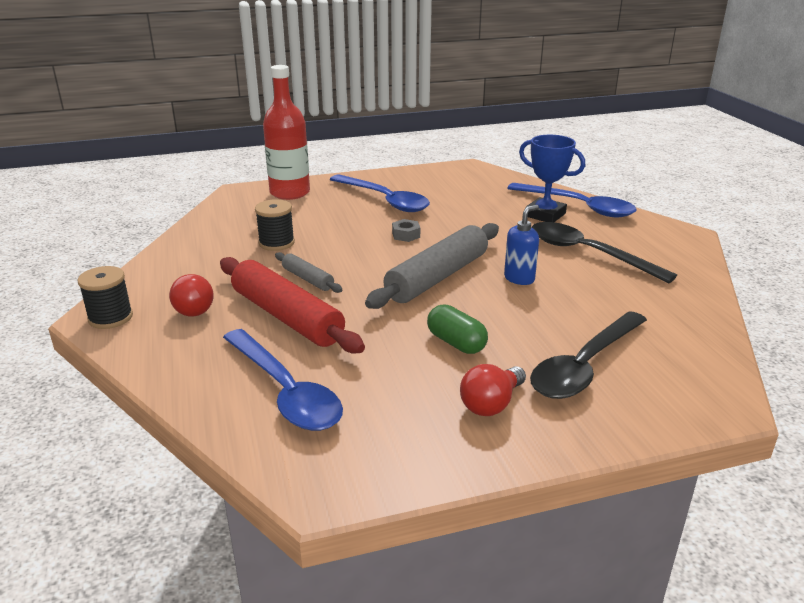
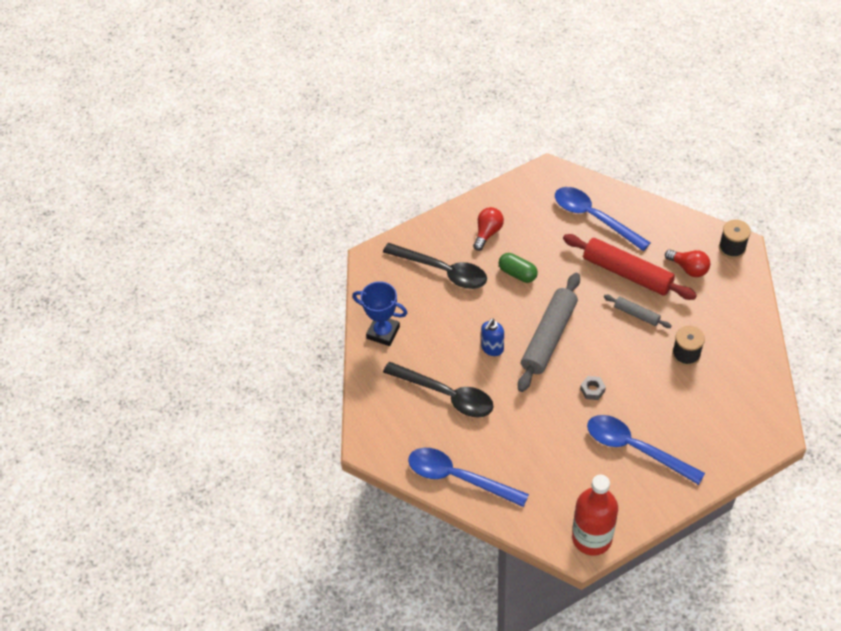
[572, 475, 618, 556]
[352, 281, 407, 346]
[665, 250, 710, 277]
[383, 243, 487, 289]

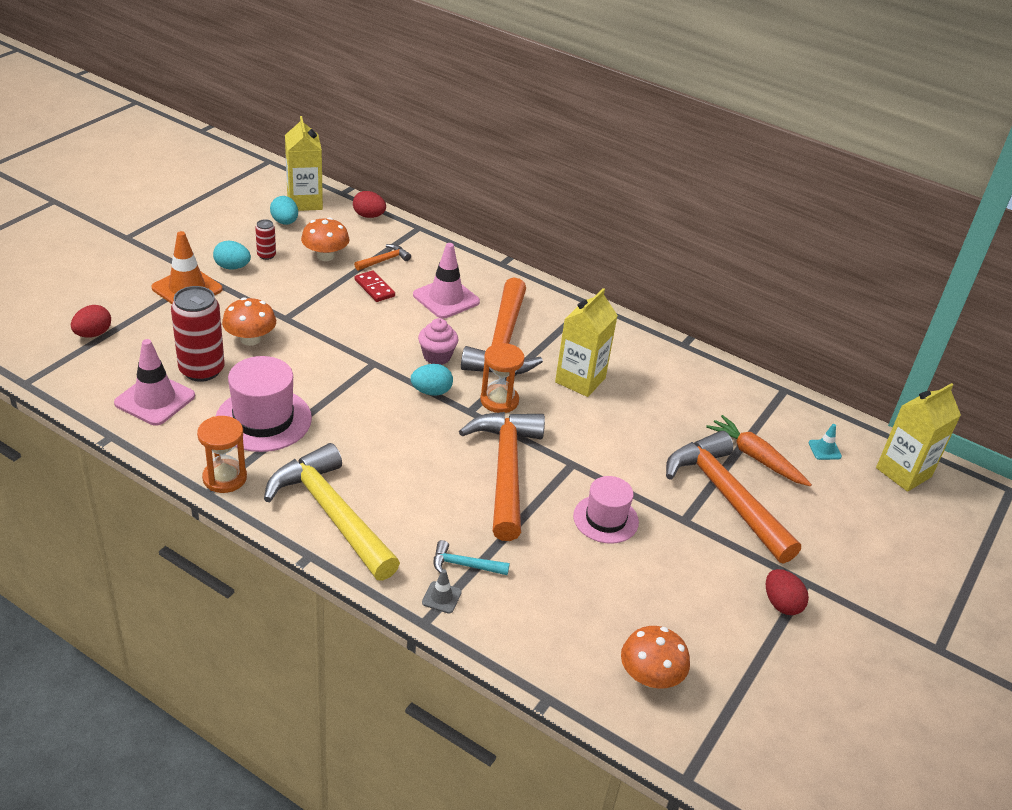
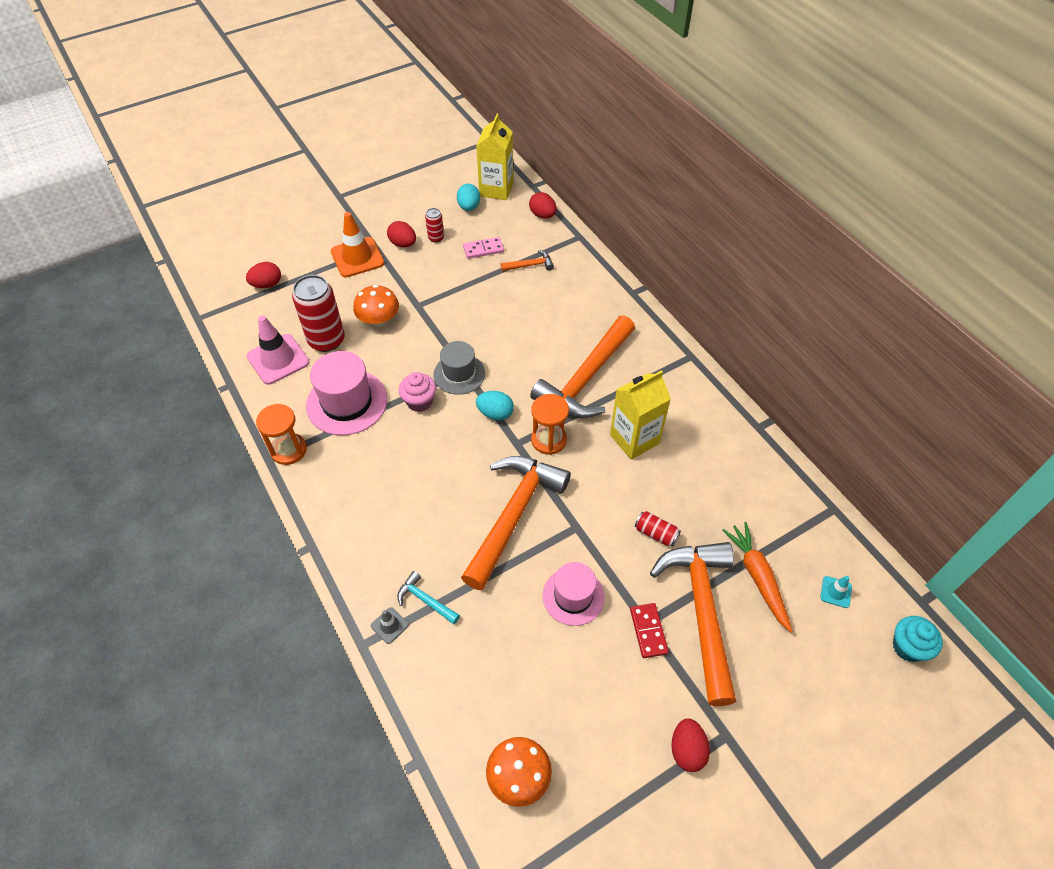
[463, 237, 504, 259]
[387, 221, 416, 247]
[413, 243, 480, 319] (first image)
[630, 603, 669, 658]
[399, 372, 436, 412]
[892, 616, 943, 662]
[264, 443, 400, 581] (first image)
[434, 341, 485, 395]
[635, 511, 681, 547]

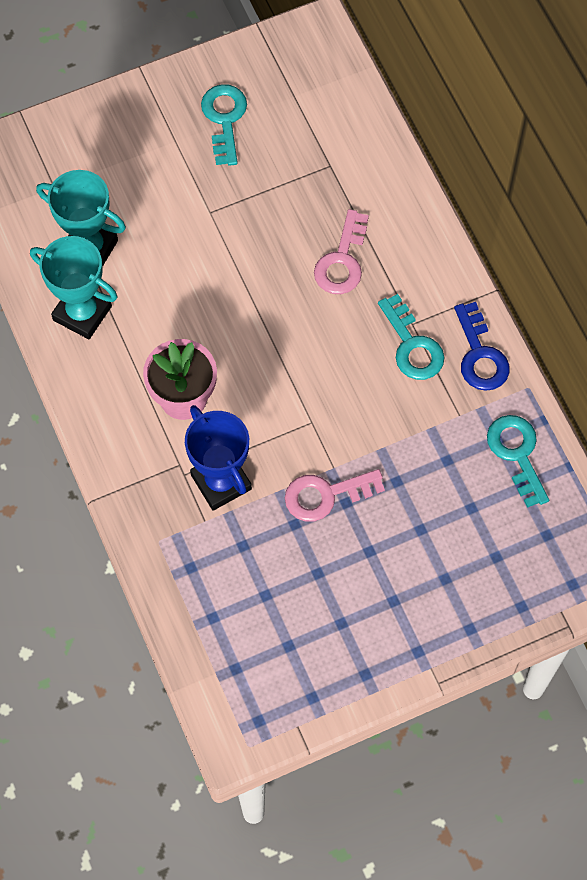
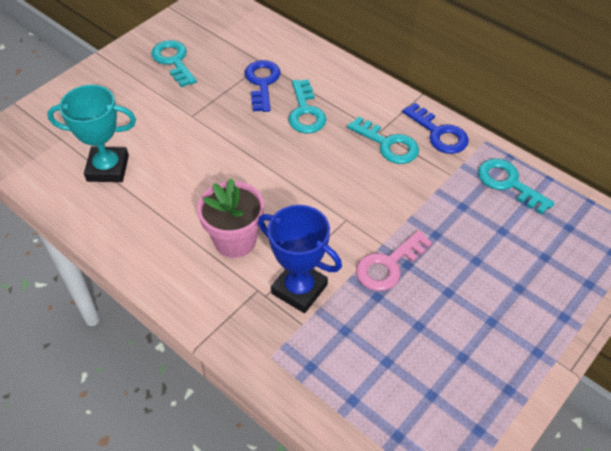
[288, 79, 326, 133]
[30, 236, 118, 339] (first image)
[245, 60, 281, 112]

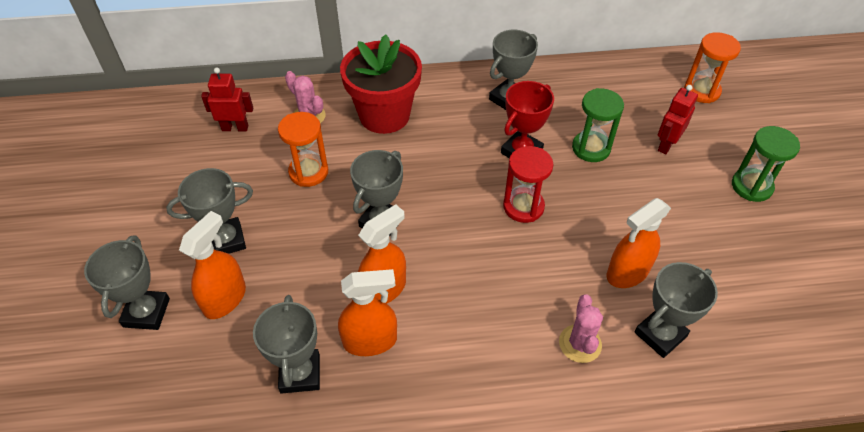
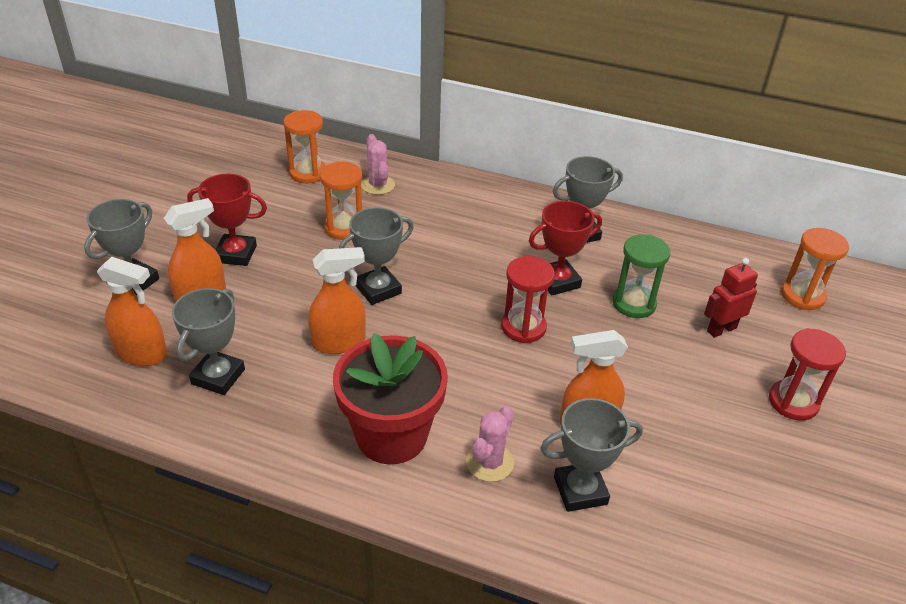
[333, 333, 448, 464]
[283, 110, 326, 183]
[769, 328, 846, 421]
[187, 174, 267, 266]
[97, 257, 167, 366]

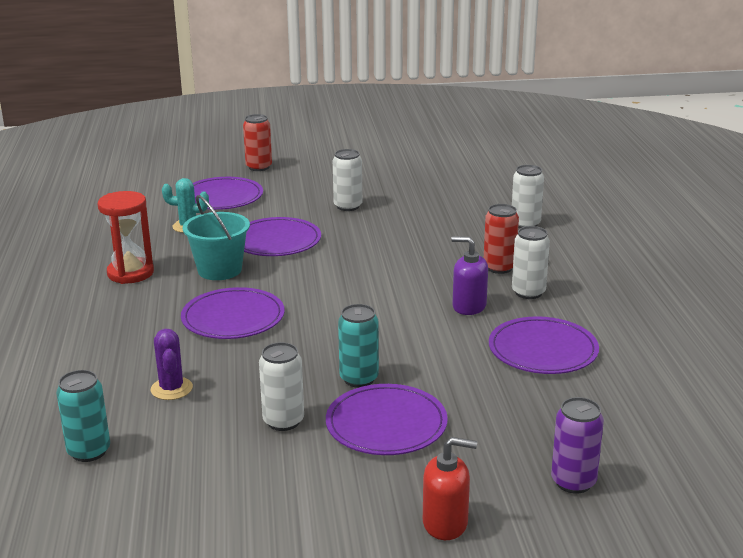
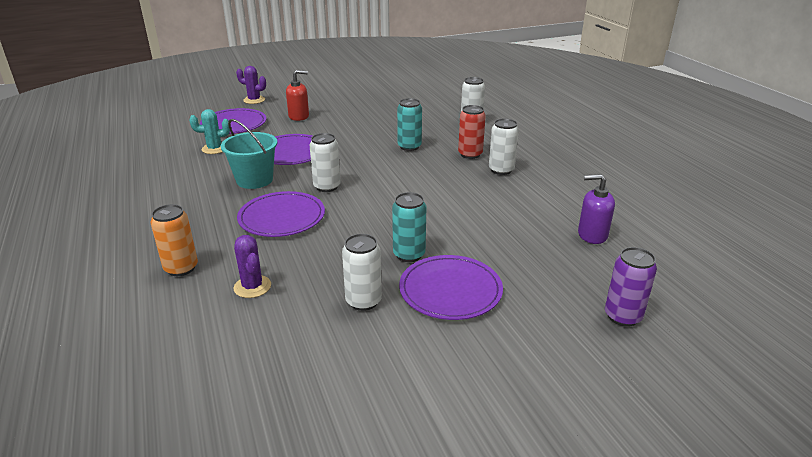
[236, 66, 266, 104]
[309, 133, 340, 192]
[98, 191, 154, 284] (first image)
[578, 174, 615, 244]
[489, 316, 599, 374] (first image)
[397, 98, 422, 151]
[286, 70, 309, 121]
[151, 204, 198, 276]

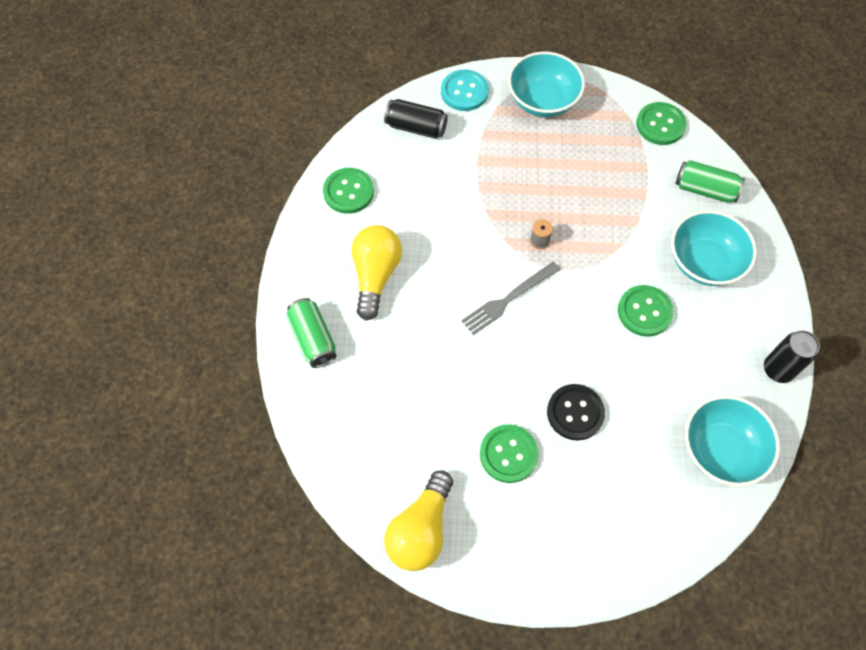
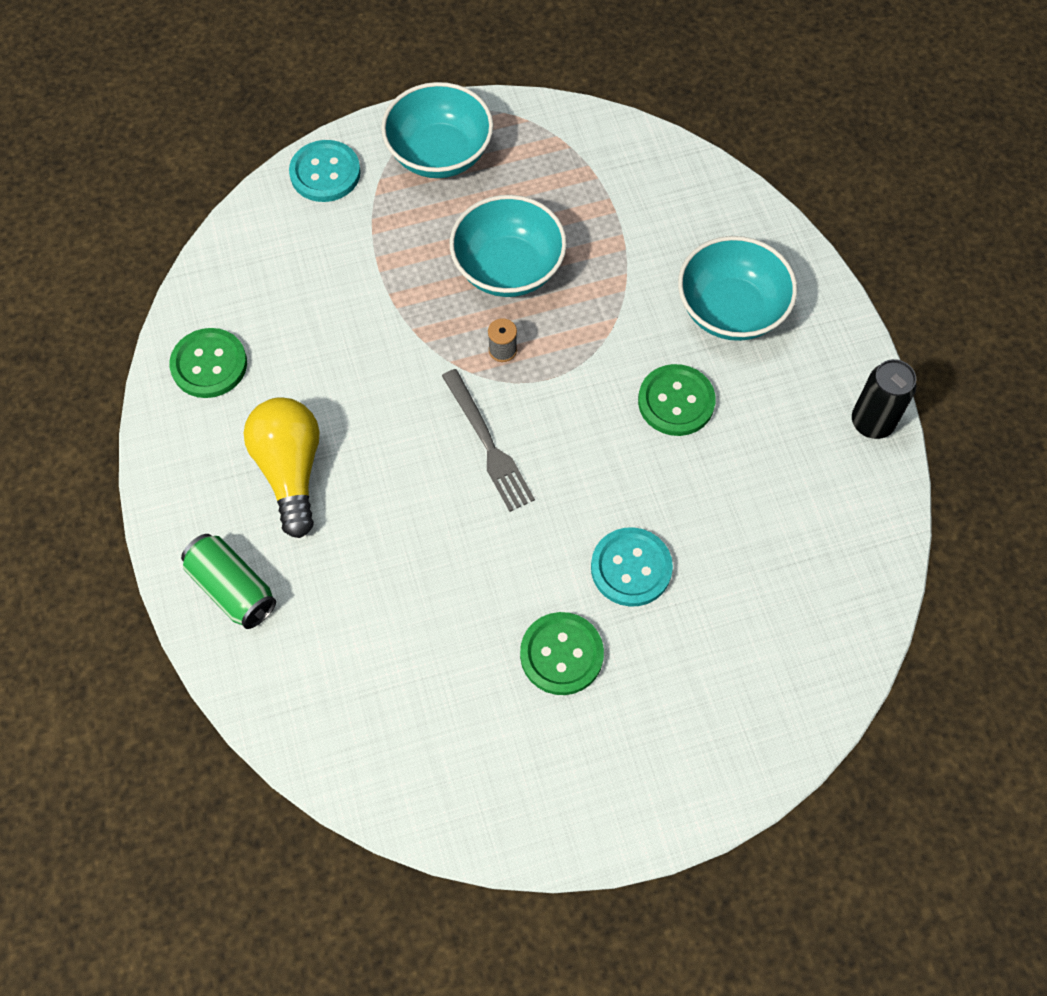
[384, 99, 448, 139] (first image)
[636, 102, 687, 145] (first image)
[676, 160, 745, 203] (first image)
[442, 369, 535, 512]
[591, 527, 673, 607]
[450, 195, 567, 297]
[384, 470, 453, 571] (first image)

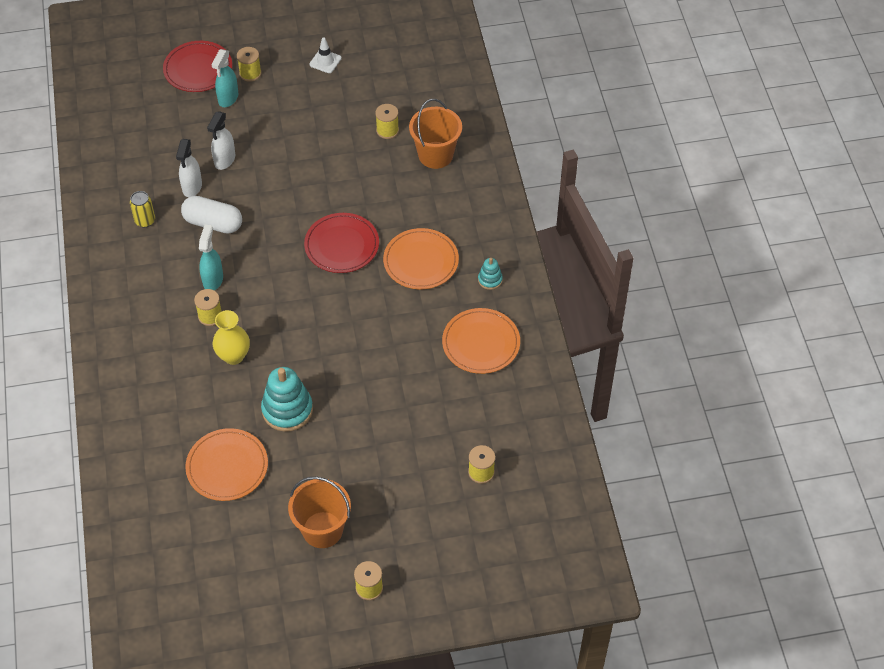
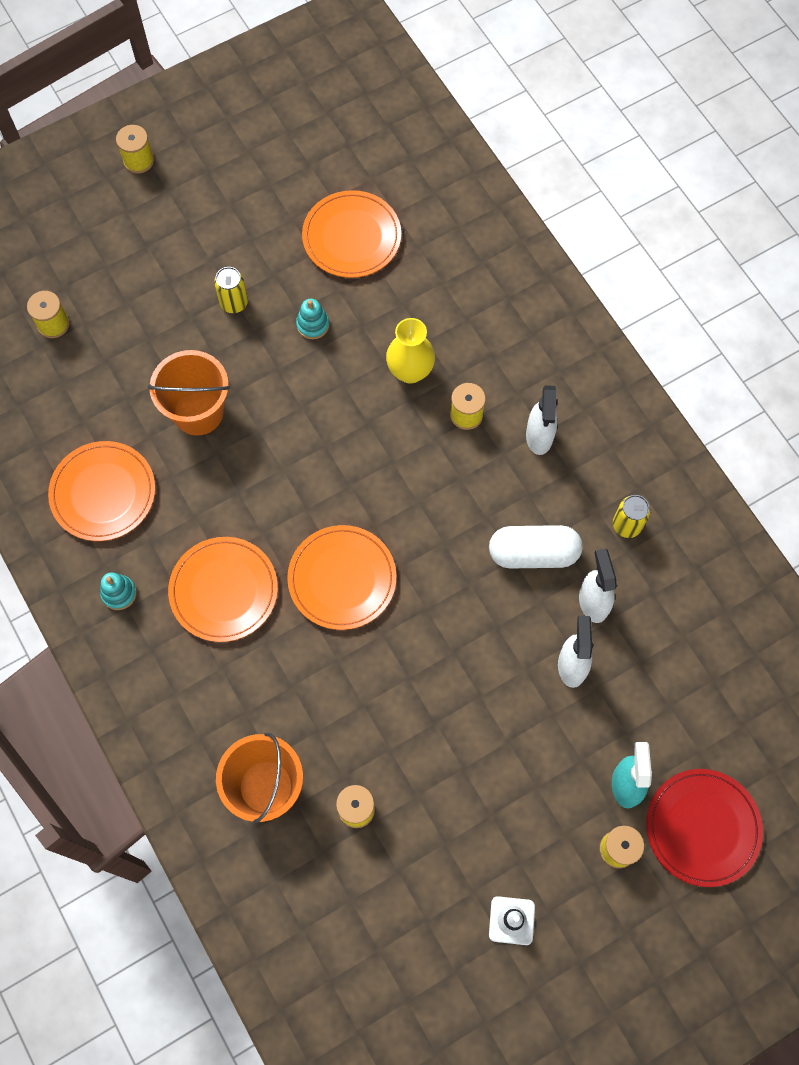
[287, 525, 396, 630]
[199, 225, 223, 290] (first image)
[296, 299, 329, 339]
[148, 350, 230, 436]
[214, 267, 248, 313]
[526, 385, 558, 455]

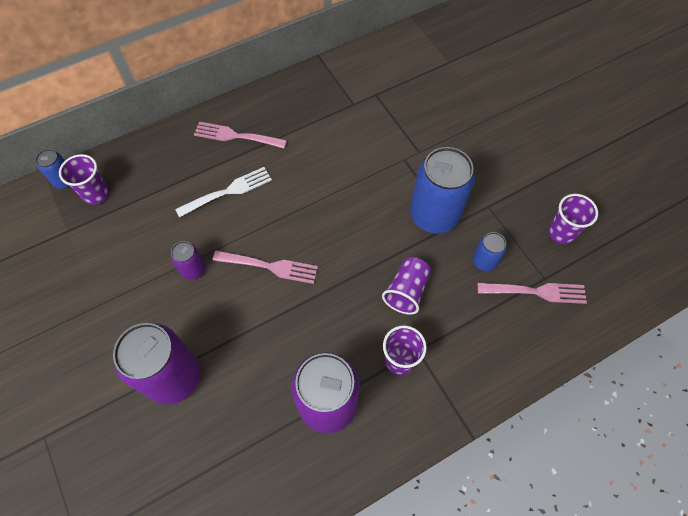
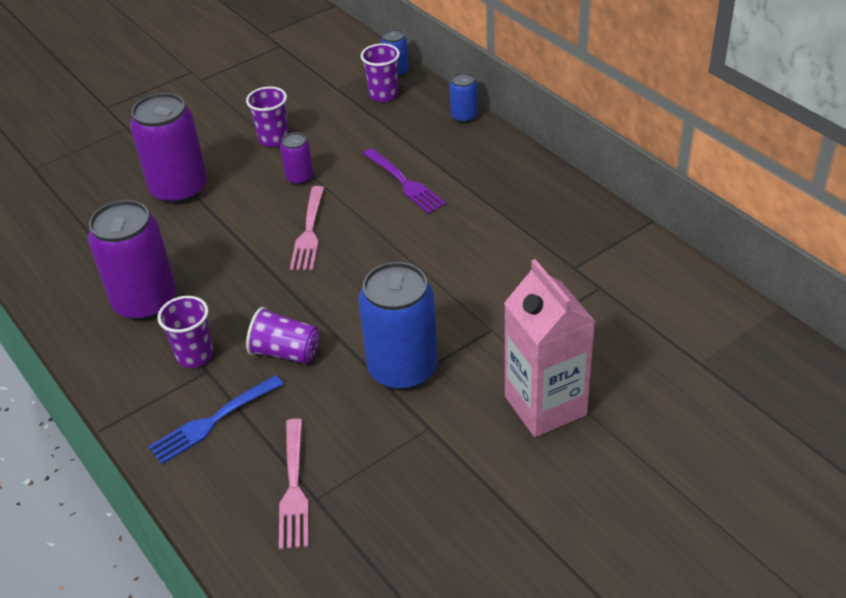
[194, 122, 287, 149] (first image)
[363, 148, 446, 214]
[246, 86, 289, 147]
[450, 72, 478, 123]
[504, 259, 596, 437]
[148, 375, 284, 464]

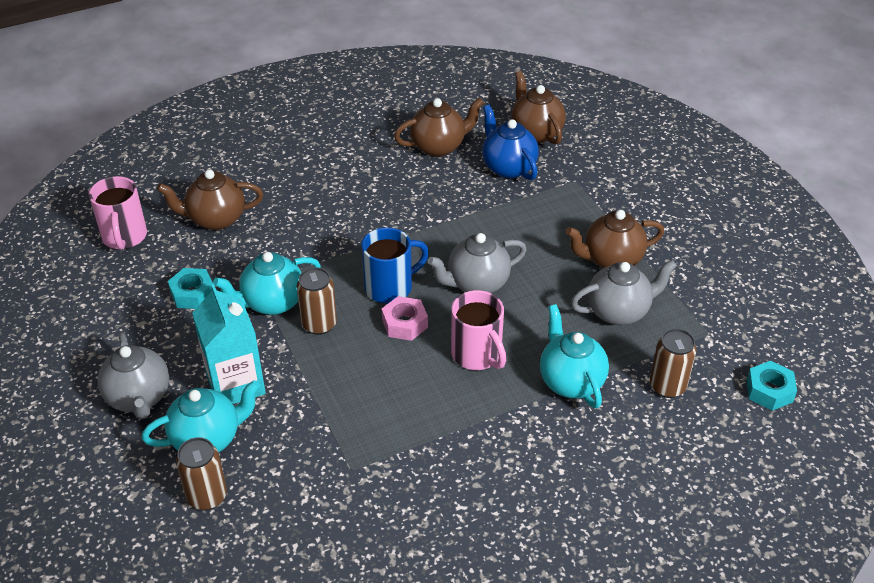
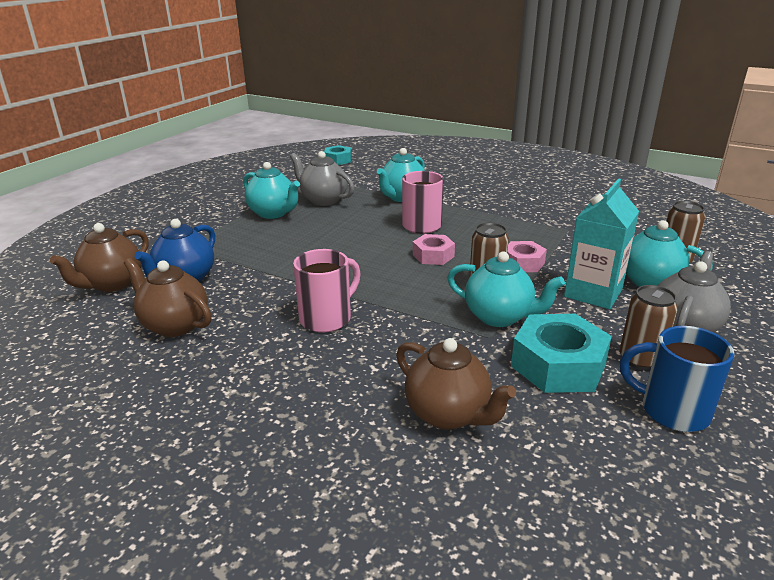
[293, 249, 361, 332]
[243, 162, 300, 219]
[620, 326, 734, 432]
[427, 233, 527, 293] (first image)
[511, 314, 612, 393]
[620, 285, 678, 370]
[507, 241, 547, 272]

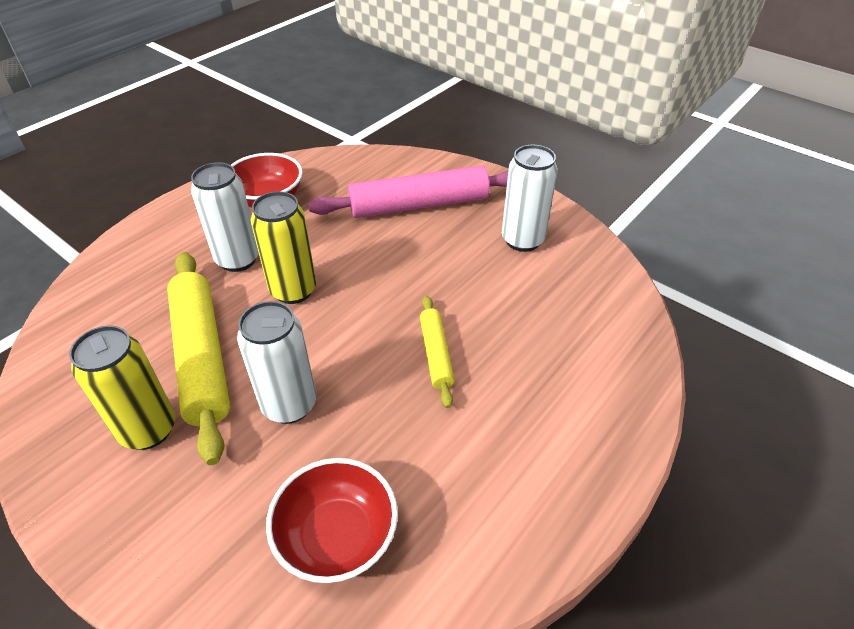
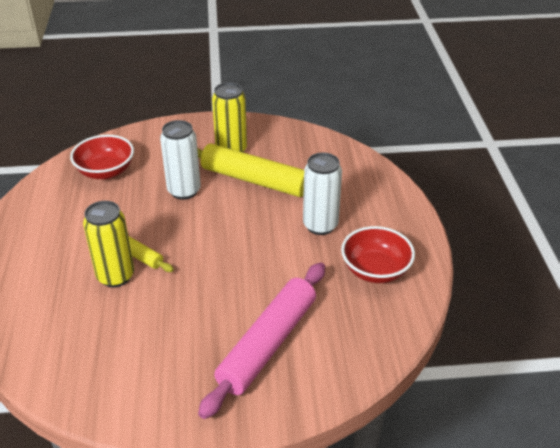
[502, 145, 558, 252] (first image)
[83, 201, 134, 287]

